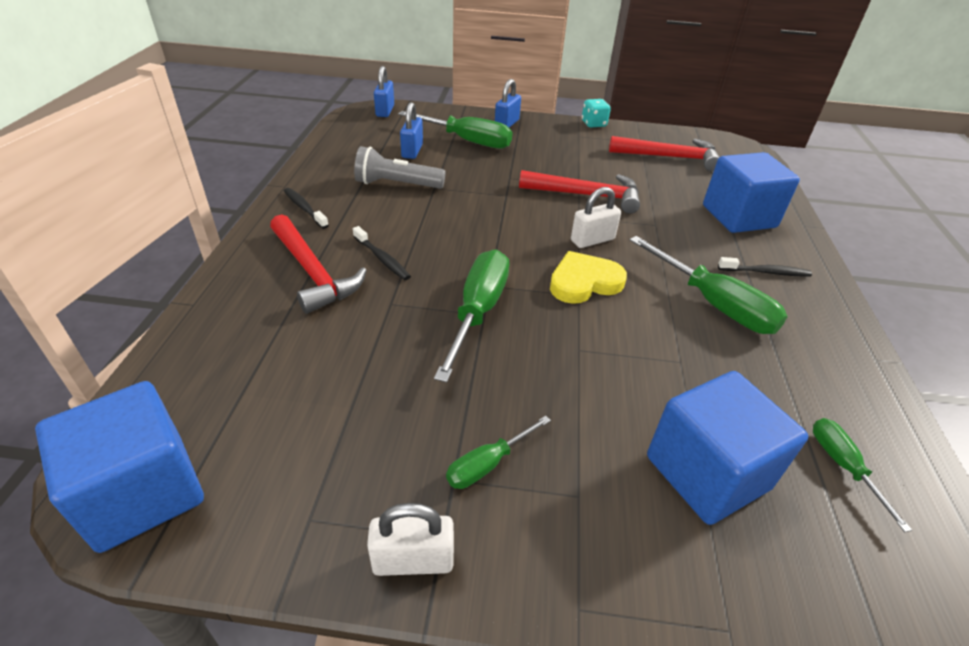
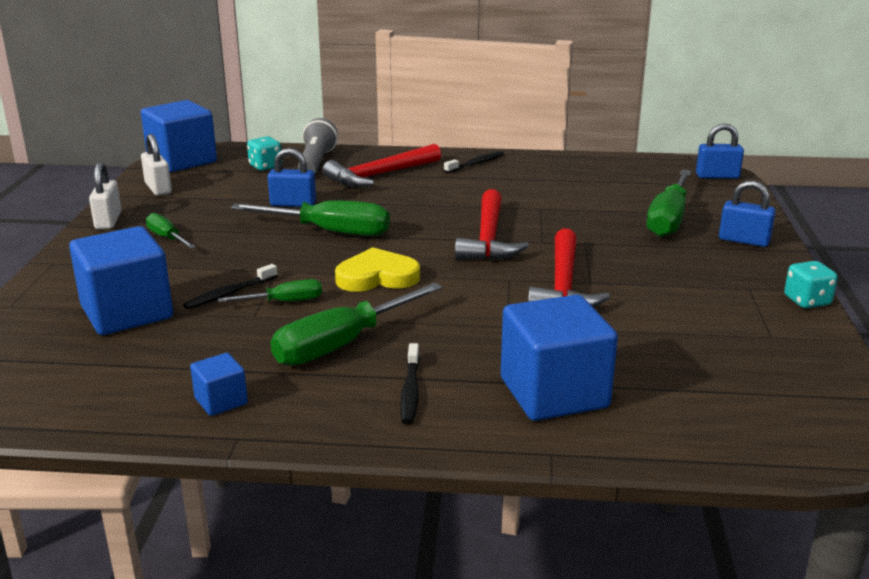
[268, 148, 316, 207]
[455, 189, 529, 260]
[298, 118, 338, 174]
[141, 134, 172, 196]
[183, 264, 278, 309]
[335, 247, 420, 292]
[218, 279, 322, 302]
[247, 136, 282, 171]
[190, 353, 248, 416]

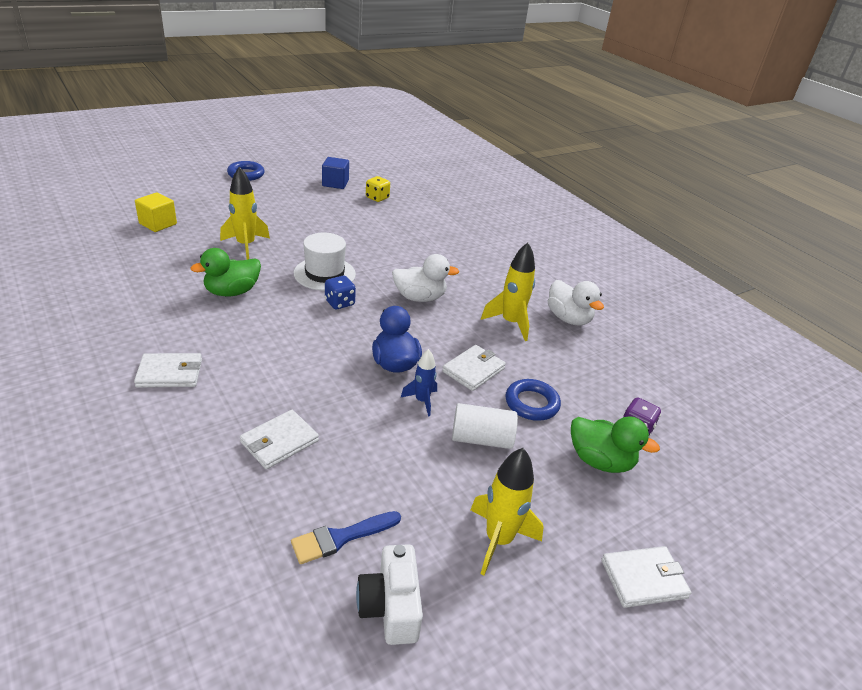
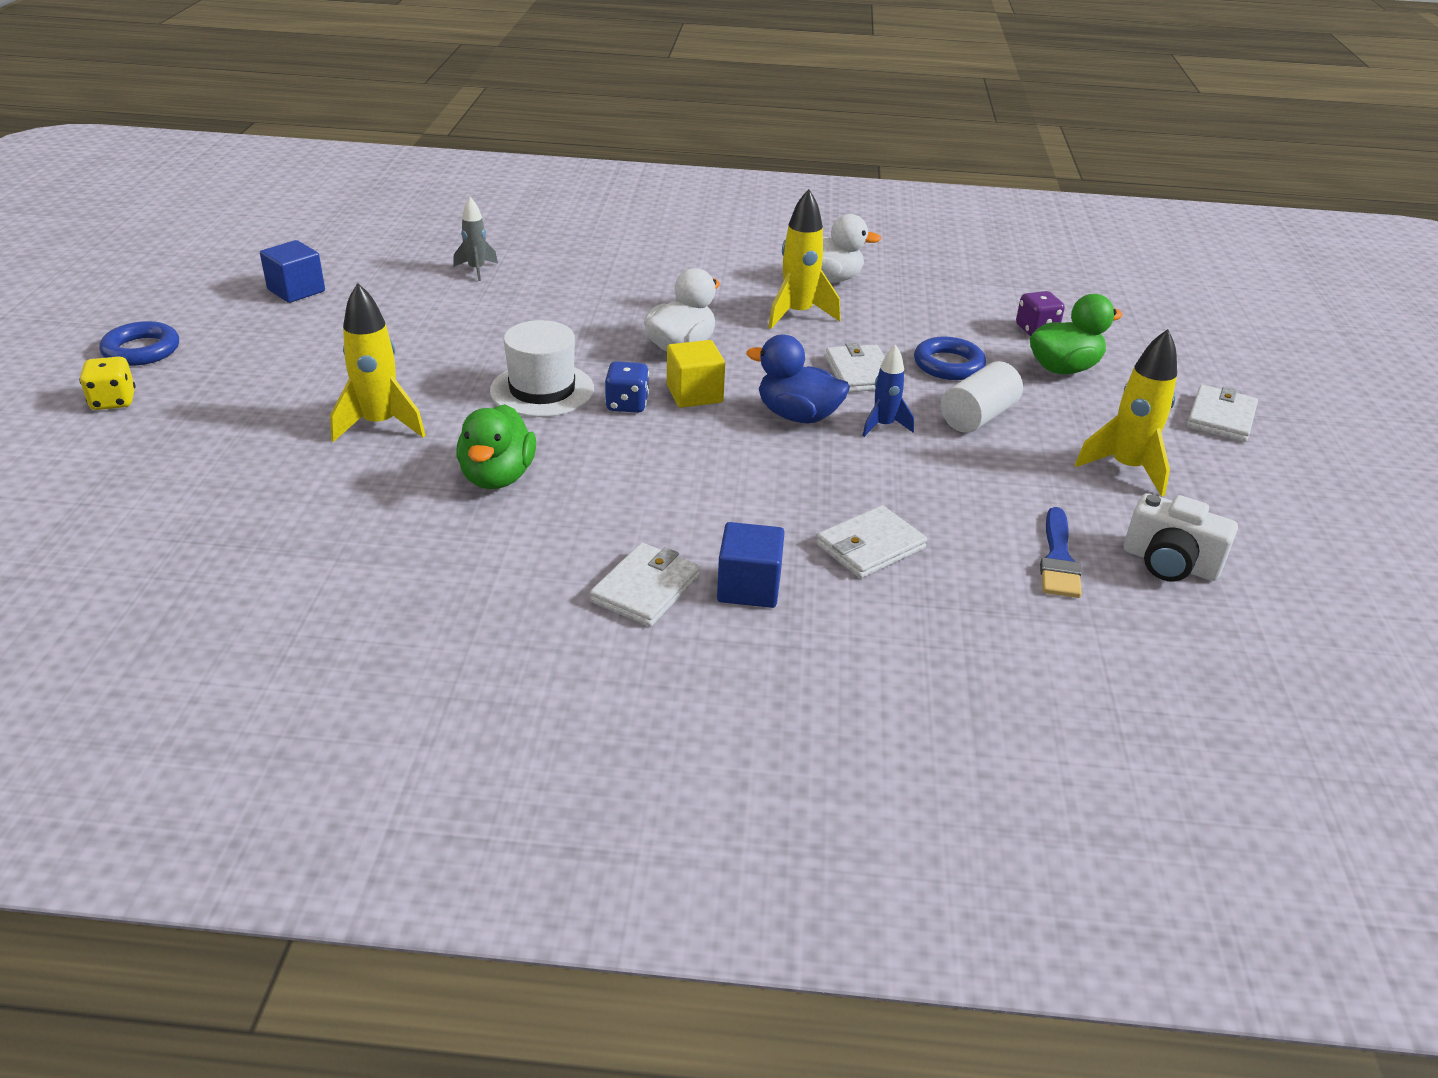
[79, 357, 135, 410]
[667, 340, 725, 408]
[816, 505, 927, 578]
[453, 197, 498, 281]
[717, 522, 785, 608]

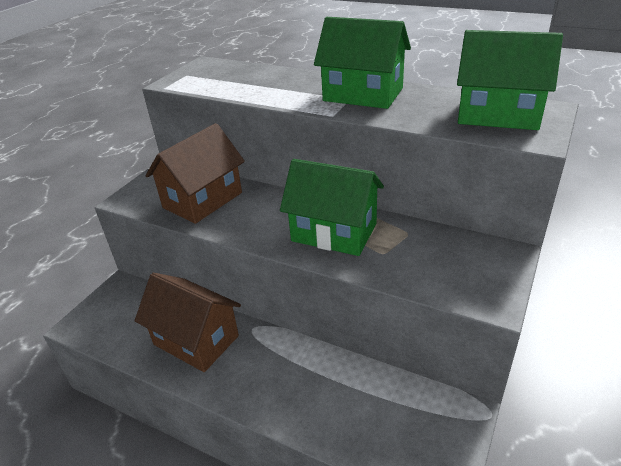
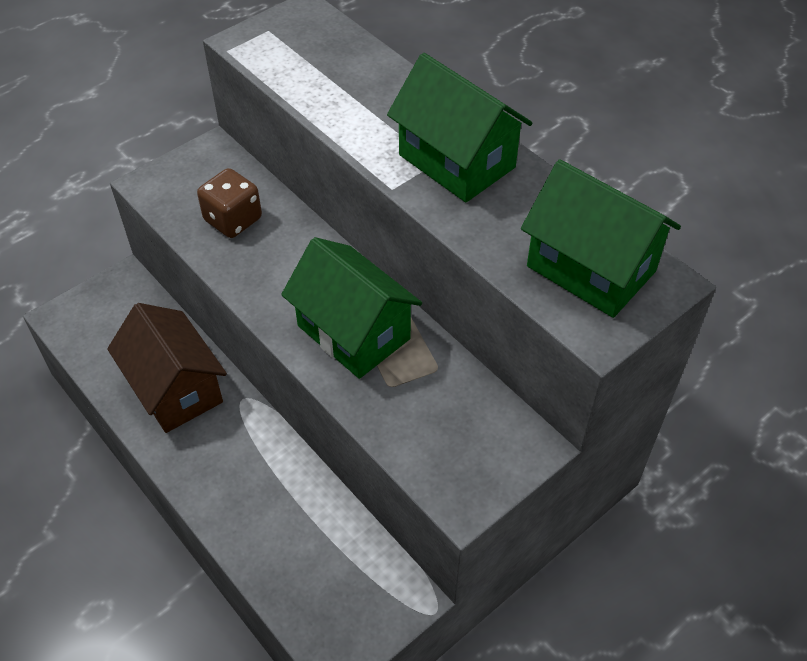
[197, 168, 262, 238]

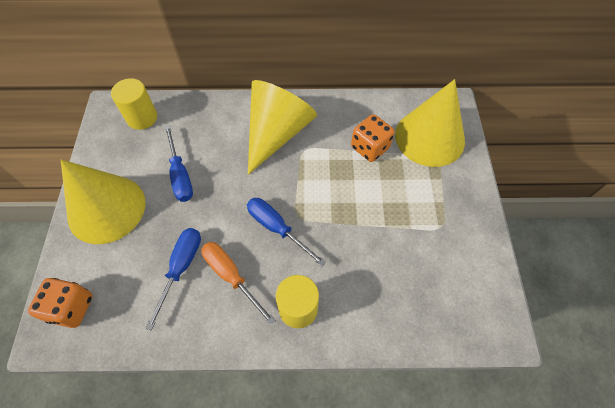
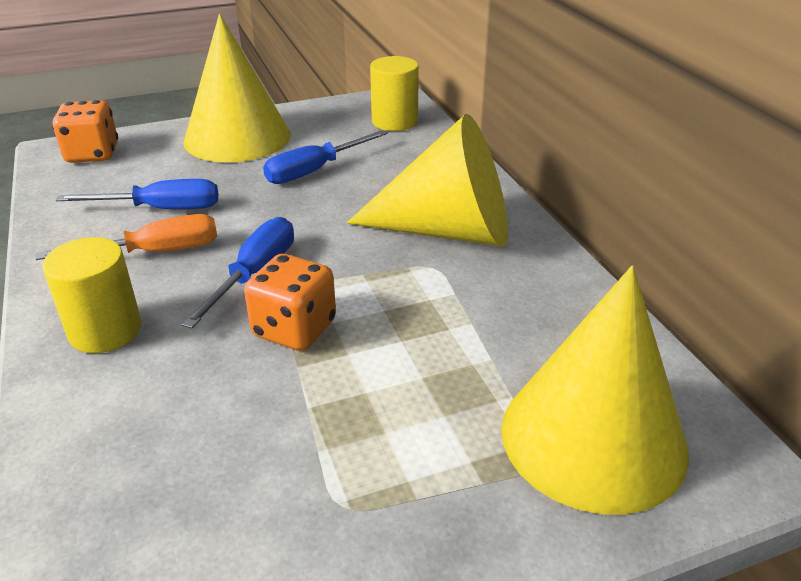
[244, 254, 336, 351]
[35, 214, 217, 260]

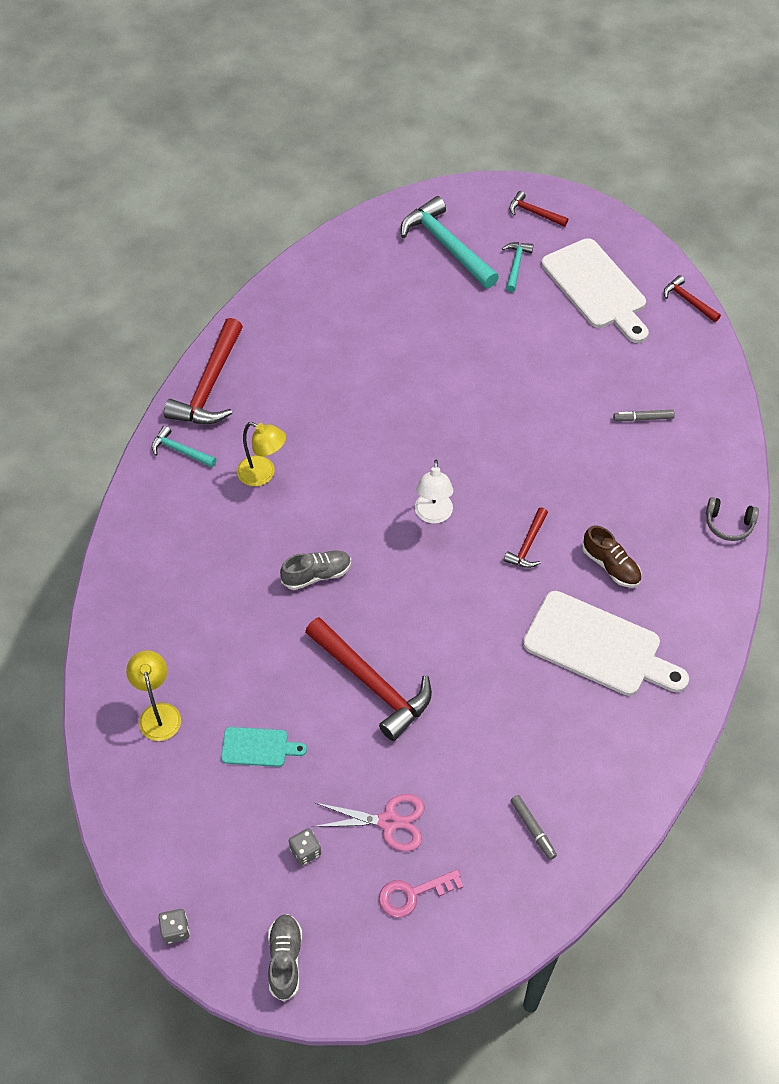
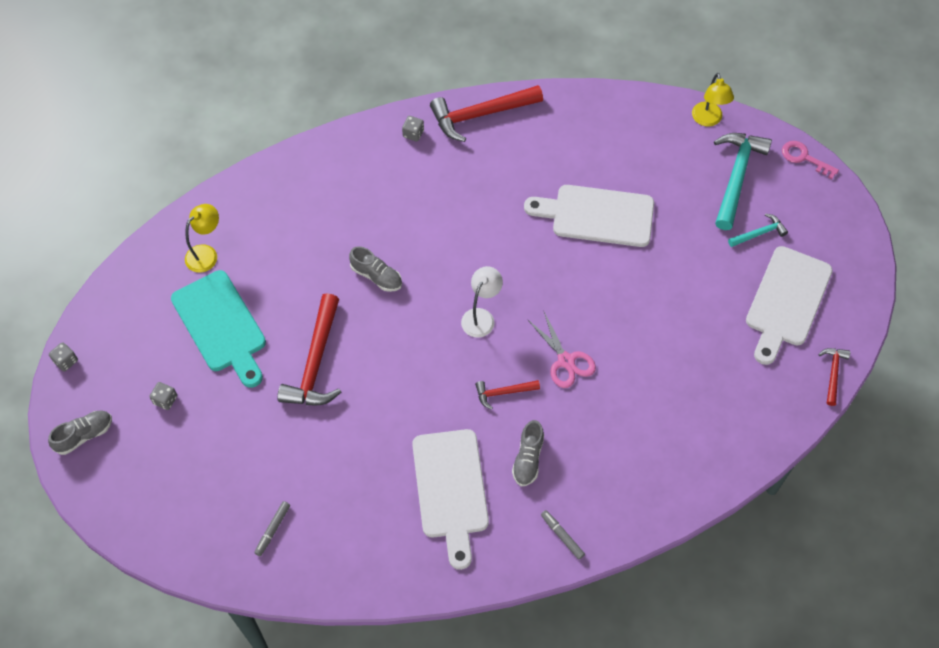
[509, 191, 568, 227] (first image)
[541, 510, 585, 560]
[692, 73, 734, 126]
[402, 116, 424, 141]
[461, 266, 503, 338]
[706, 497, 759, 541] (first image)
[512, 420, 544, 487]
[171, 270, 266, 388]
[527, 312, 596, 388]
[782, 141, 839, 179]
[524, 185, 654, 247]

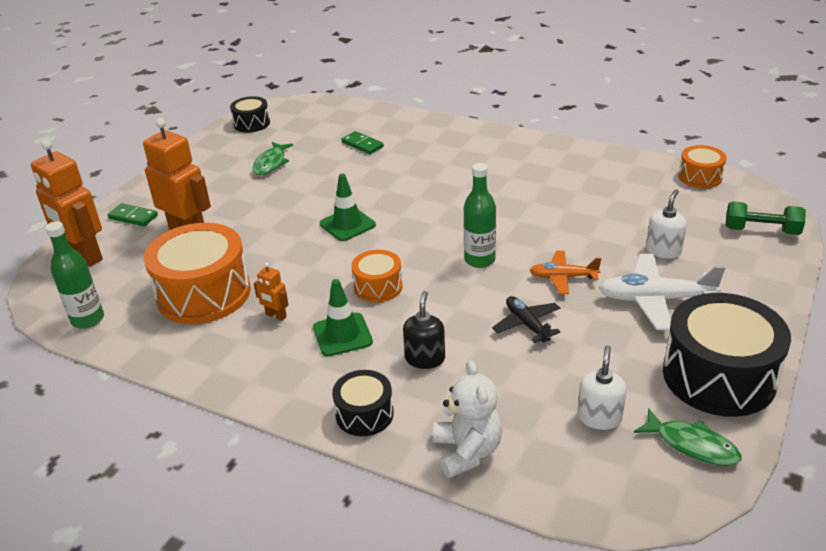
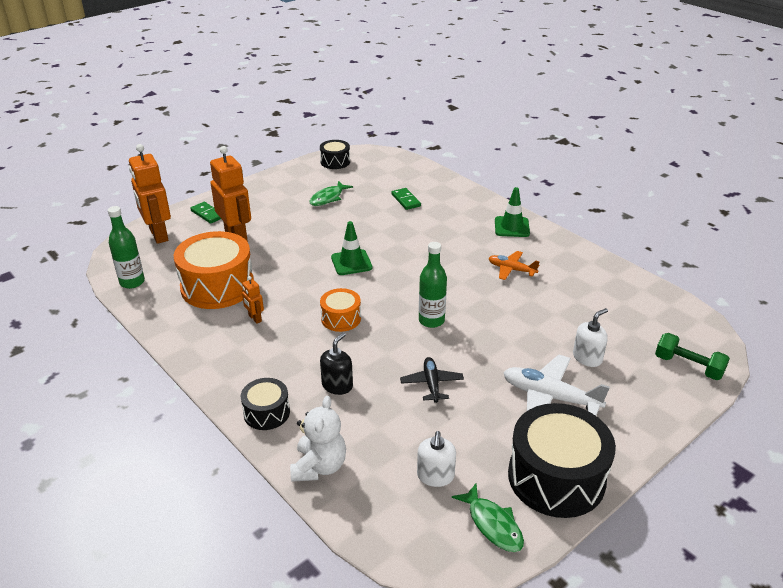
[678, 145, 727, 188] (first image)
[489, 251, 539, 280]
[495, 187, 530, 237]
[417, 431, 456, 487]

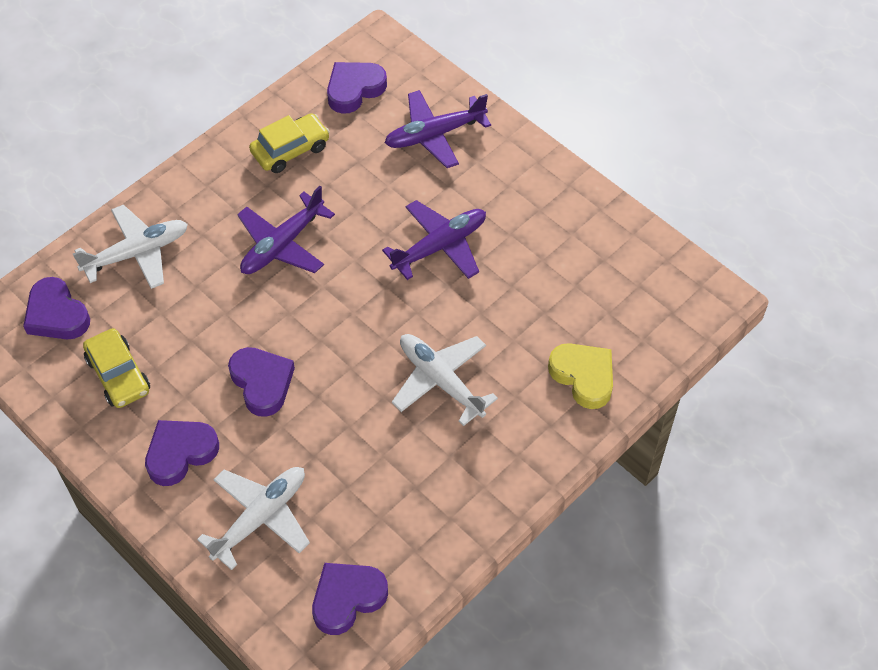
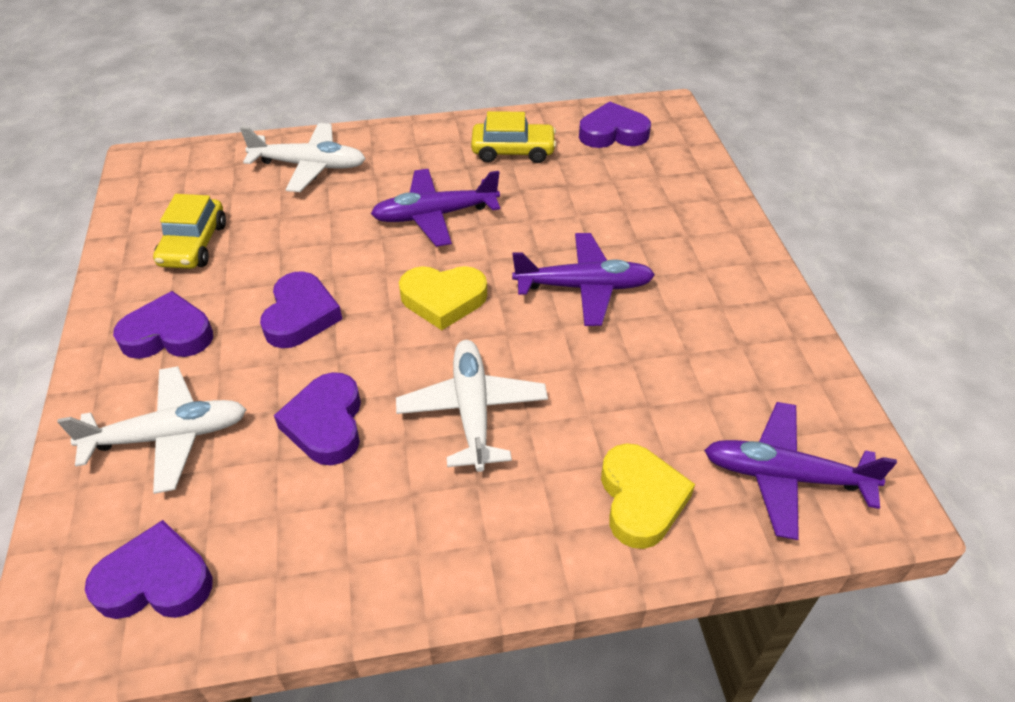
[704, 402, 897, 540]
[274, 372, 361, 465]
[399, 266, 487, 330]

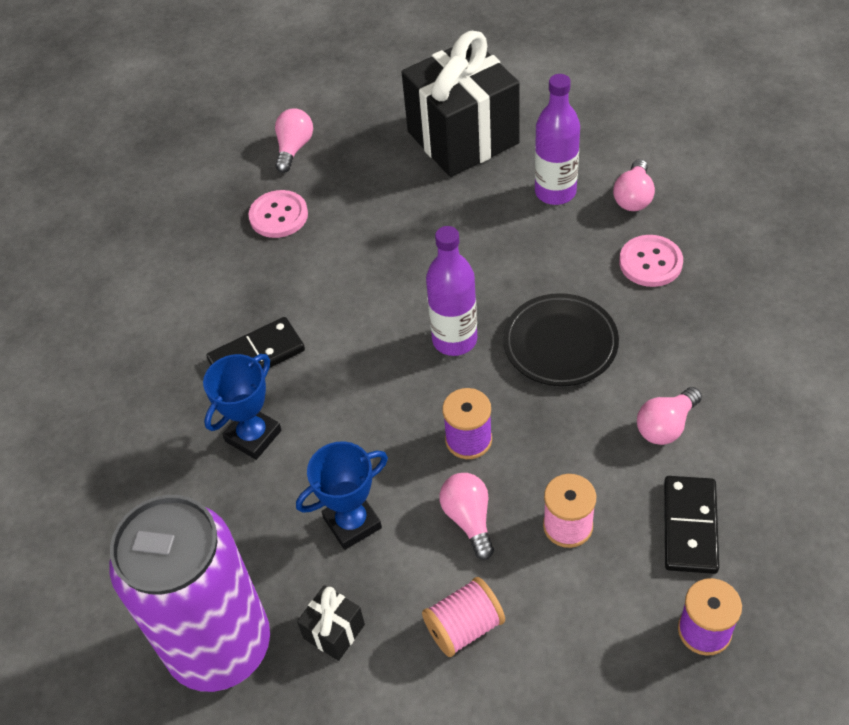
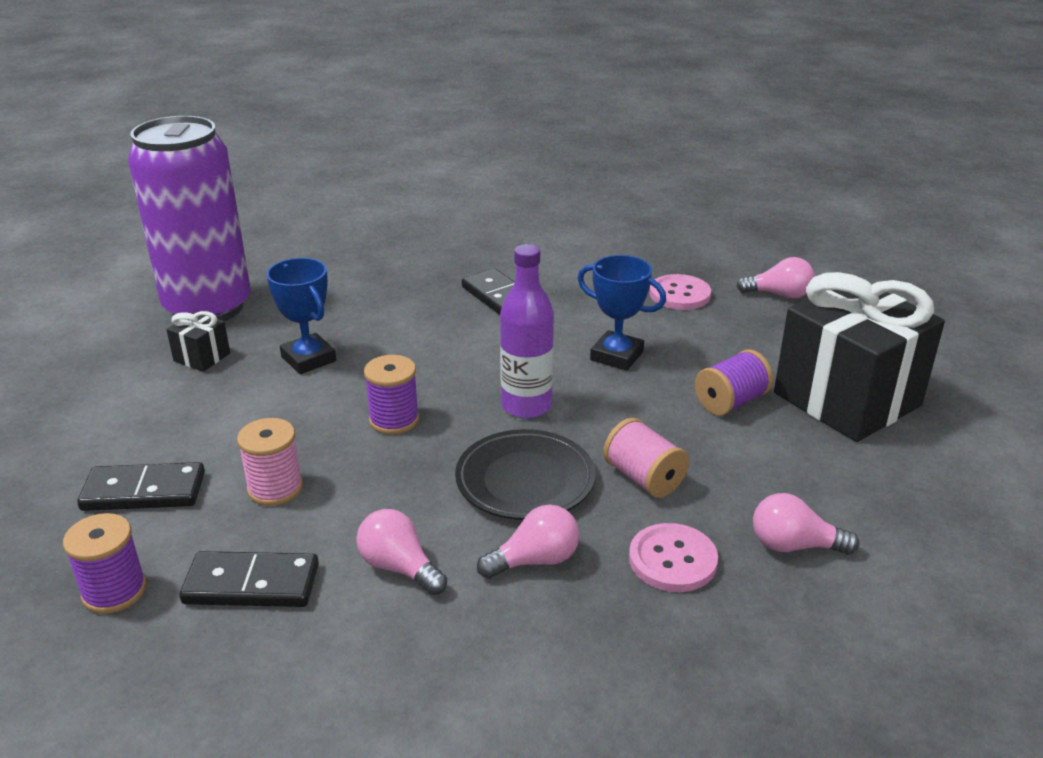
[535, 74, 580, 205] (first image)
[578, 255, 666, 371]
[477, 504, 579, 579]
[603, 418, 689, 498]
[695, 349, 773, 415]
[77, 462, 205, 511]

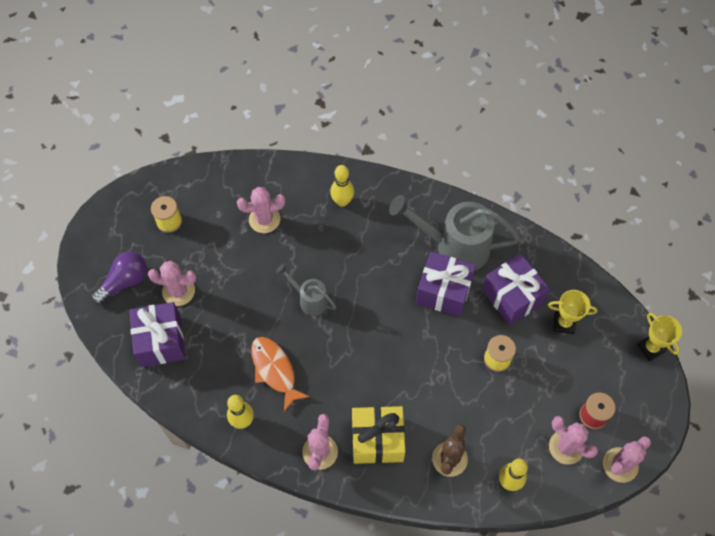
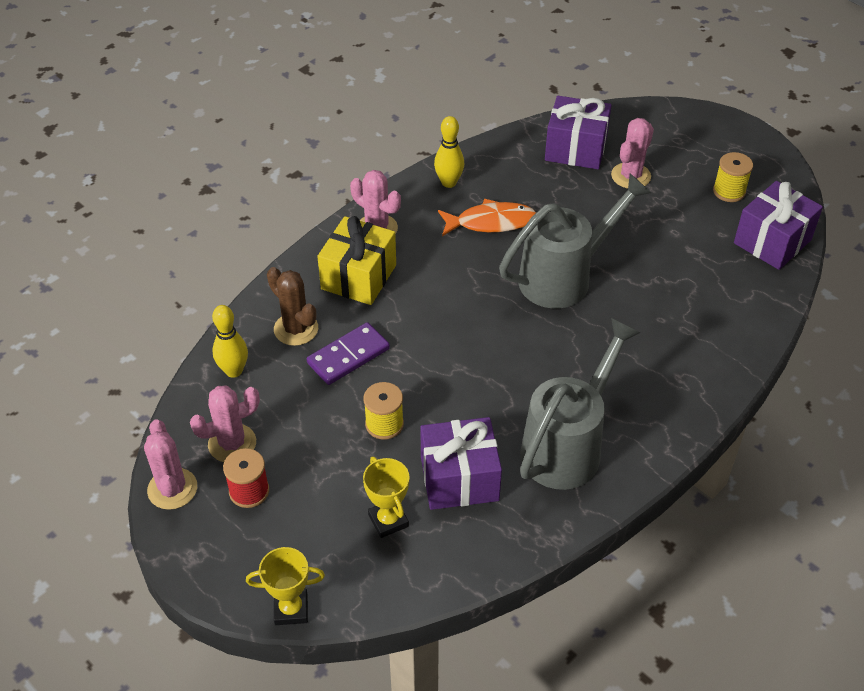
[330, 165, 354, 207] (first image)
[237, 187, 285, 233] (first image)
[91, 252, 147, 305] (first image)
[734, 181, 823, 270]
[499, 173, 651, 309]
[363, 457, 410, 538]
[307, 322, 390, 385]

